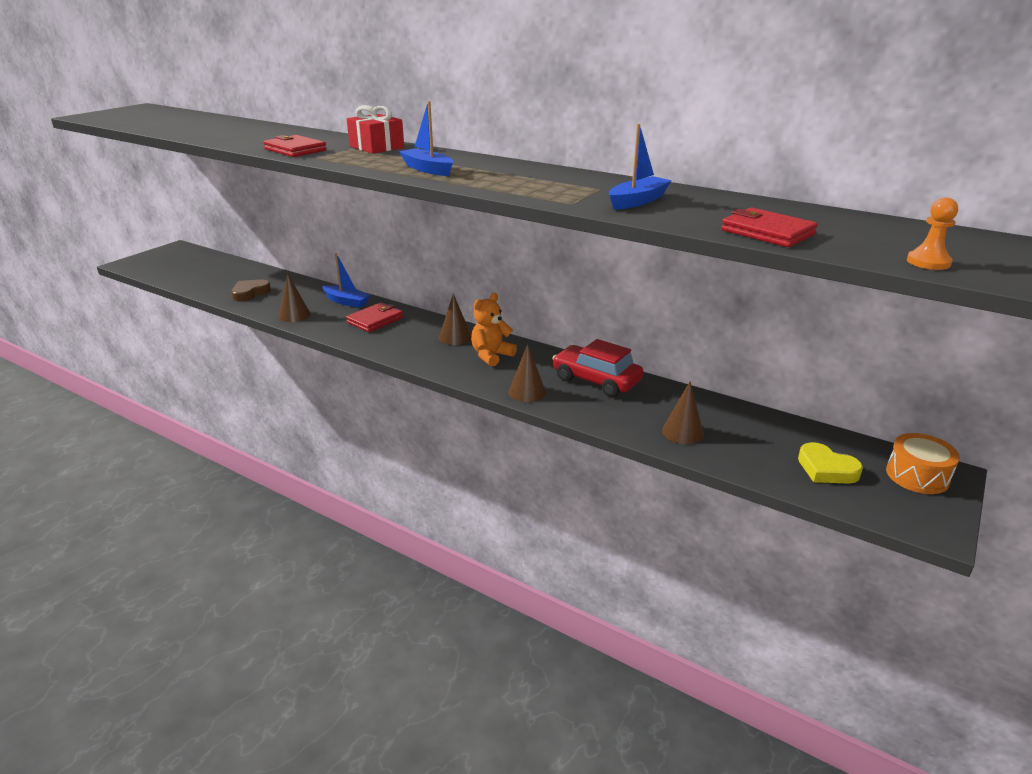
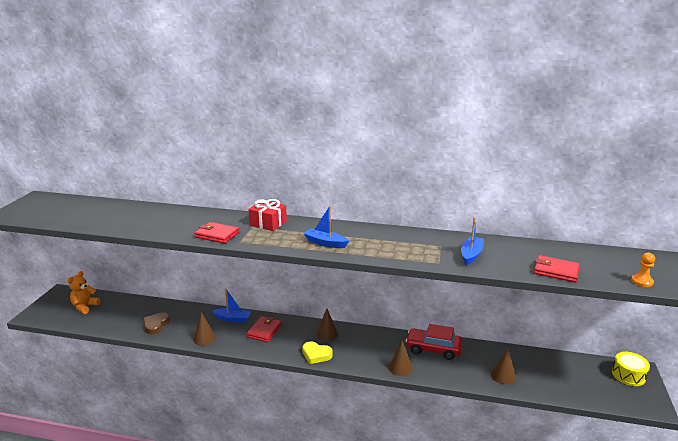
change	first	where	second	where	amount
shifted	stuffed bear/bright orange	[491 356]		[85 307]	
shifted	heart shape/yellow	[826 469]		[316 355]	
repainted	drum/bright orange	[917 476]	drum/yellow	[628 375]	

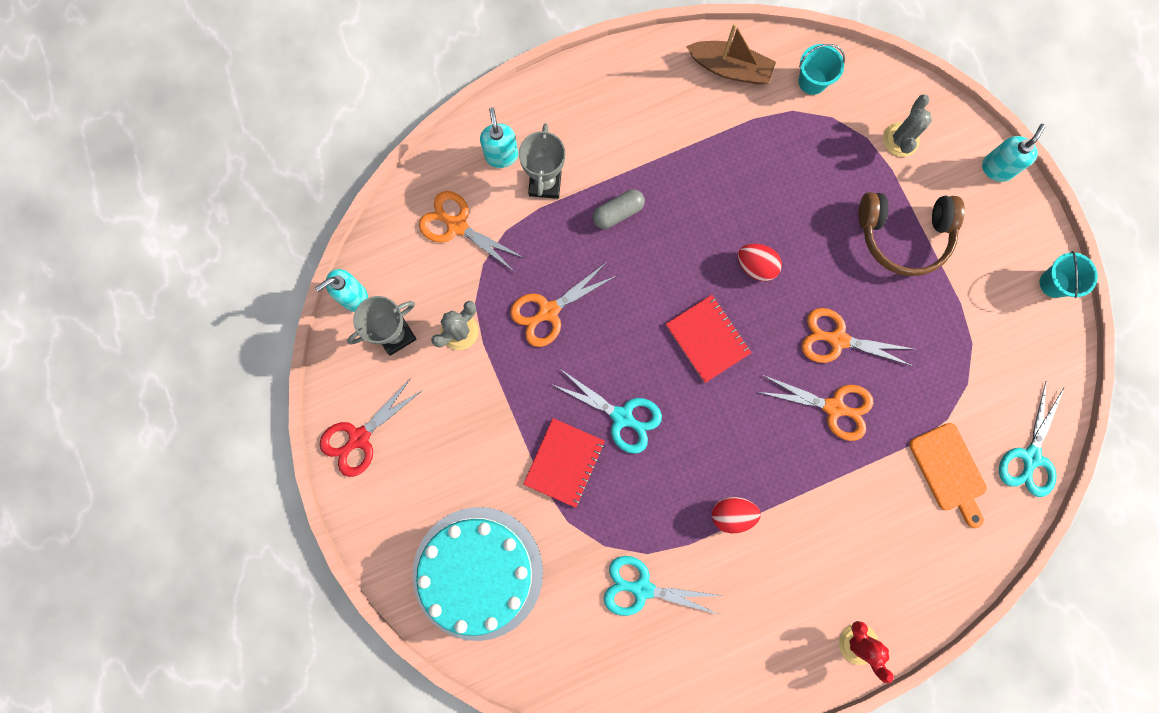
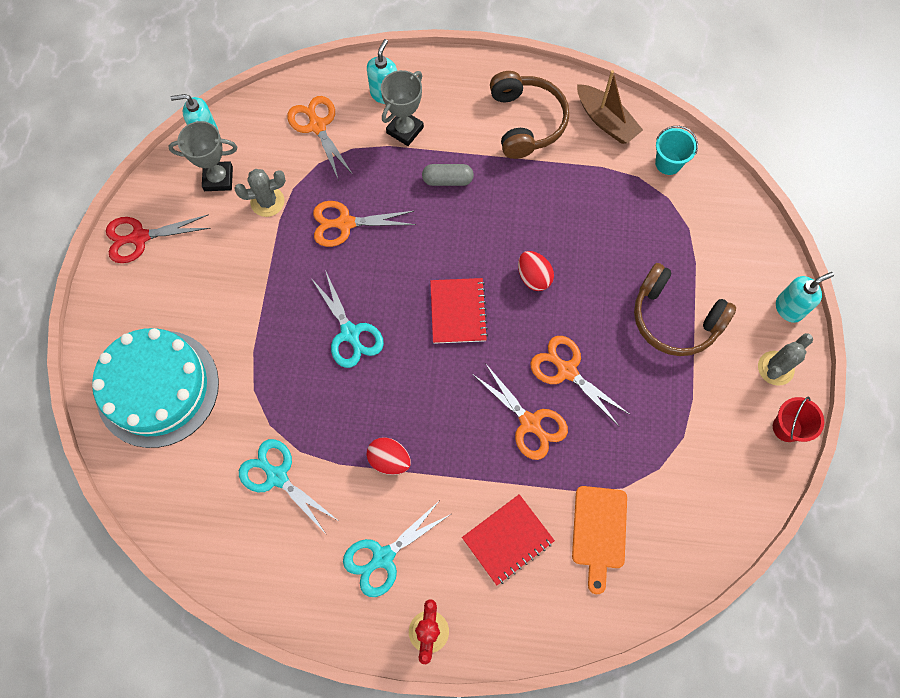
change	first	where	second	where	amount
shifted	shears/teal	[1030 457]		[383 557]	
shifted	notepad/scarlet	[564 462]		[508 539]	
new			headphones/russet	[526 122]	
shifted	cactus/ash-grey	[900 140]		[775 368]	
repainted	pail/teal	[1054 283]	pail/scarlet	[787 427]	

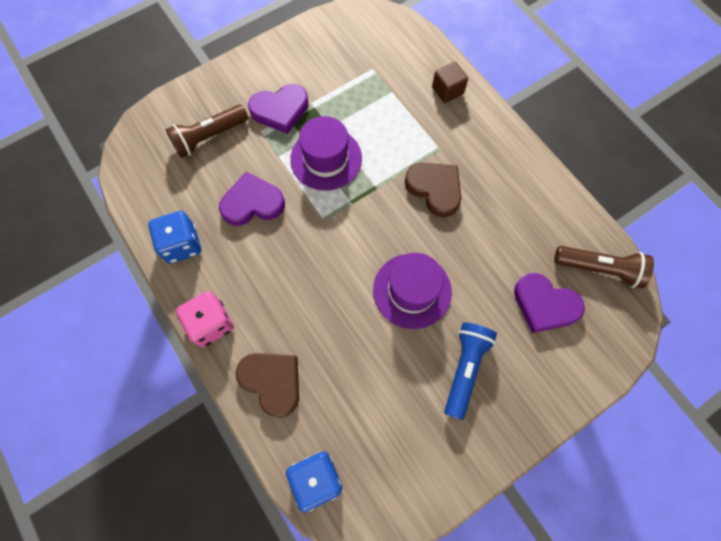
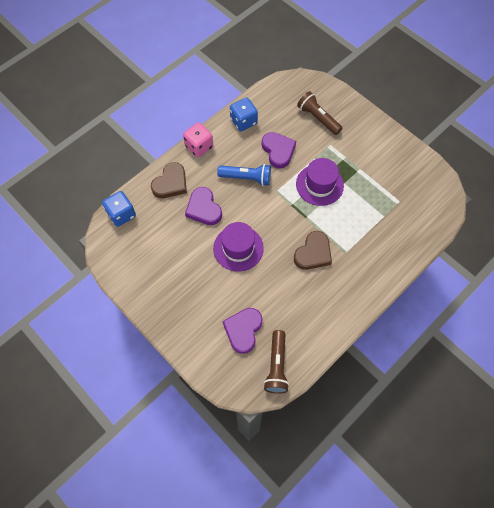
change	first	where	second	where	amount
shifted	heart shape/violet	[280 110]		[204 208]	
shifted	torch/cobalt	[465 369]		[246 178]	
gone	block/russet	[447 90]			

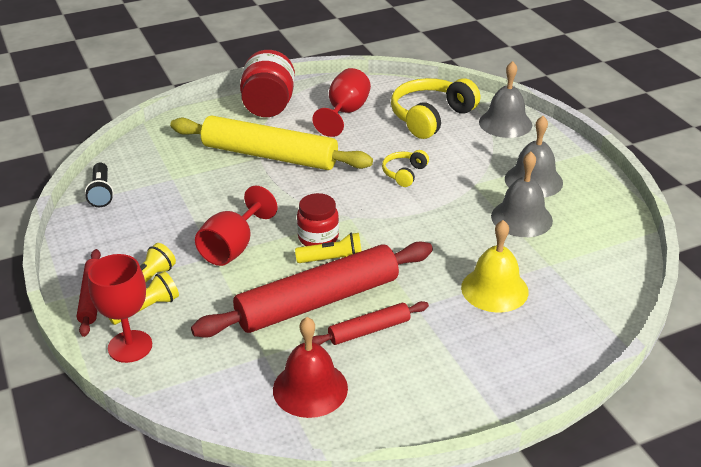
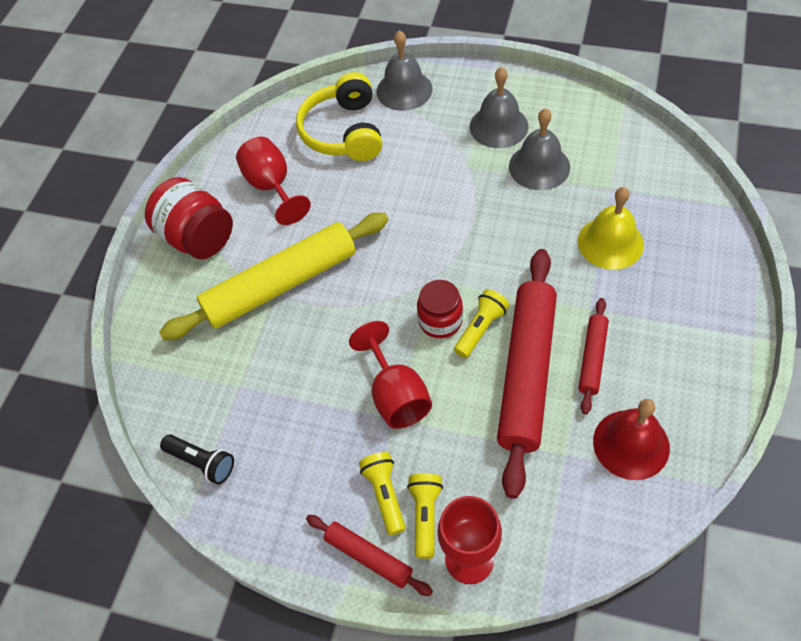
change	first	where	second	where	amount
gone	headphones/yellow	[404 173]			

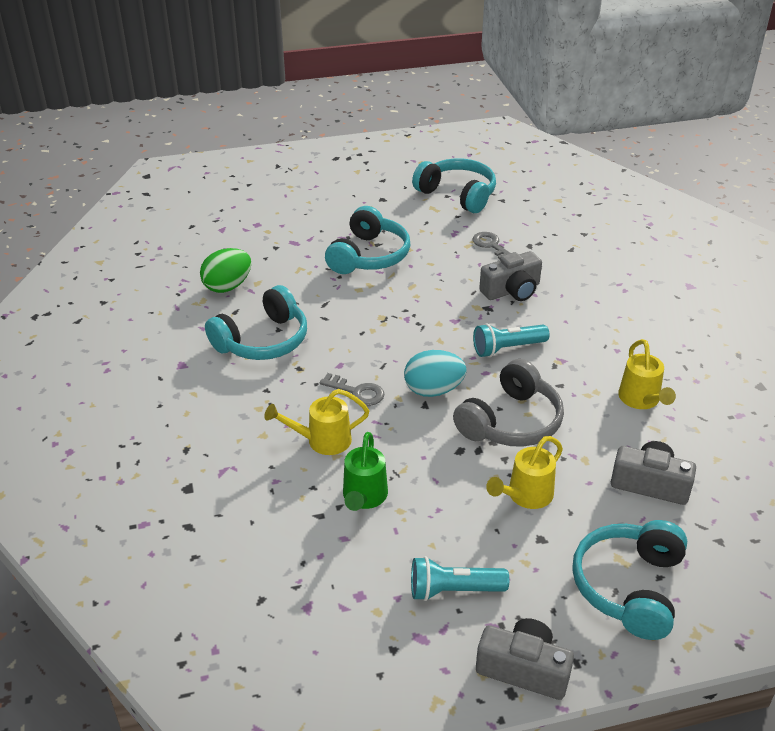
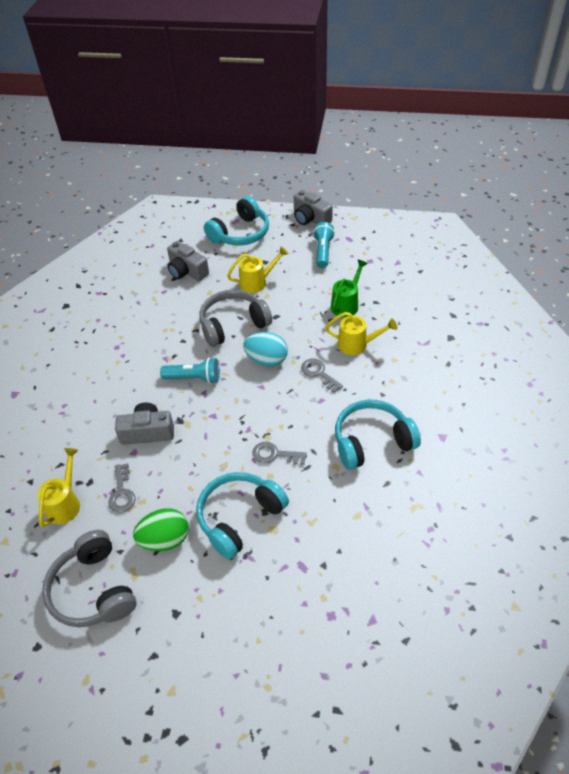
change	first	where	second	where	amount
shifted	watering can/yellow	[641 400]		[65 503]	
repainted	headphones/teal	[457 195]	headphones/ash-grey	[93 589]	
shifted	egg/emerald	[227 286]		[165 539]	
new			key/ash-grey	[275 454]	
rotated	torch/teal	[454 590]		[323 251]	105 degrees counterclockwise

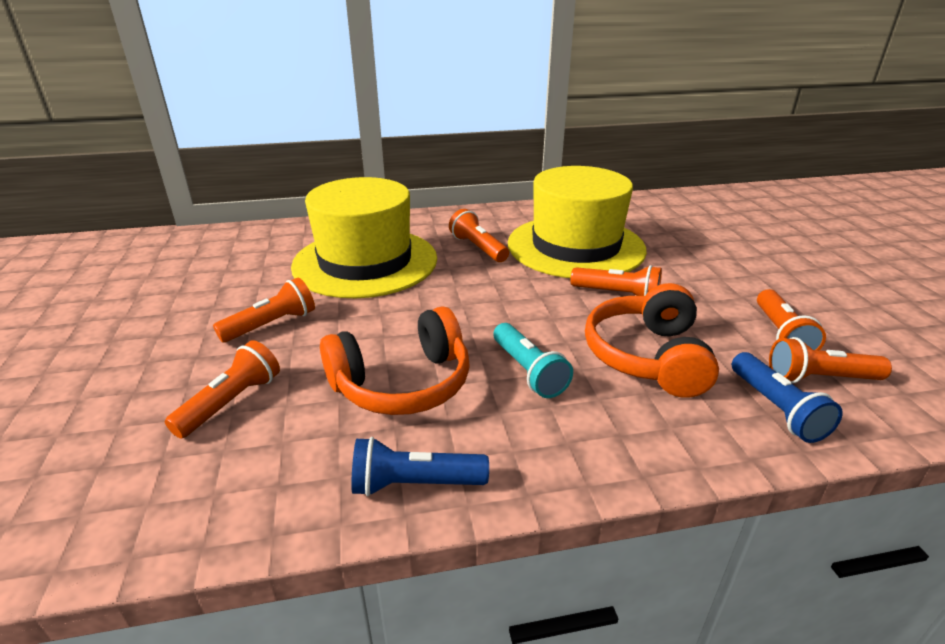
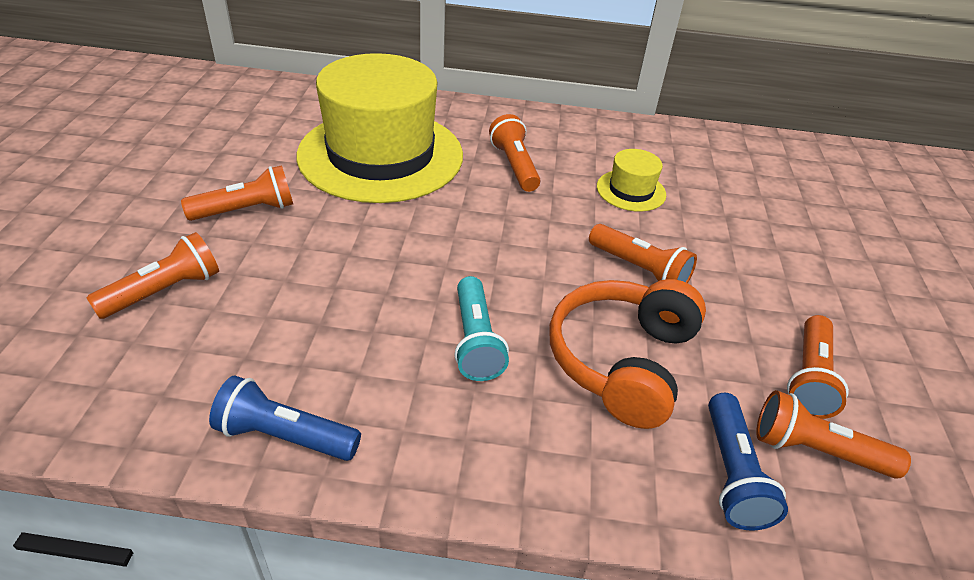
change	first	where	second	where	amount
scaled	top hat/yellow	[575 246]		[631 190]	x0.41
gone	headphones/bright orange	[402 383]			

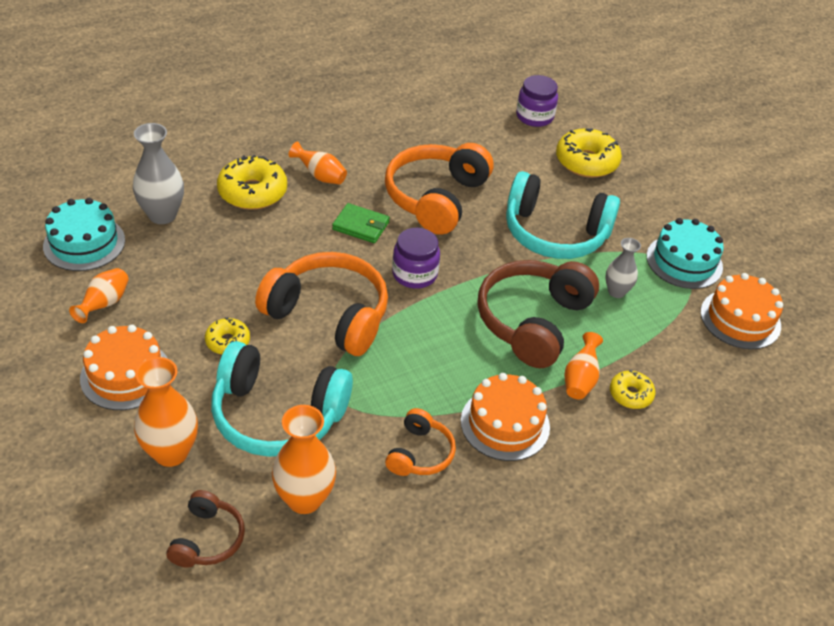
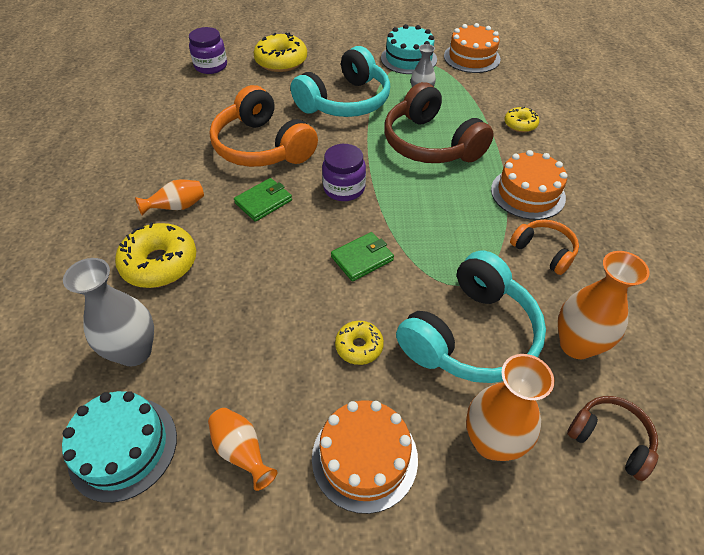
change	first	where	second	where	amount
swapped	headphones/bright orange	[328 315]	billfold/emerald	[362 258]	
gone	flower vase/bright orange	[580 379]			

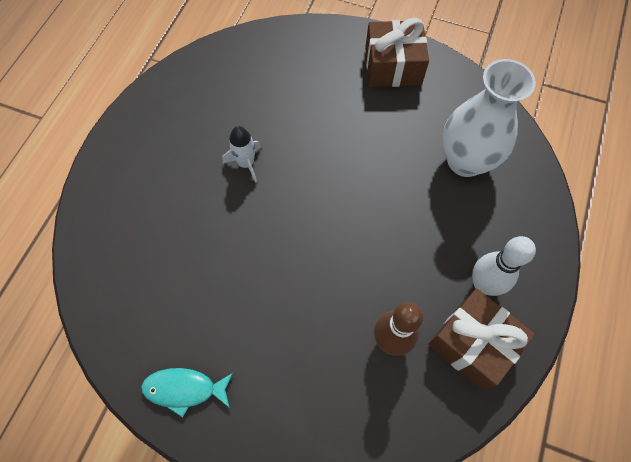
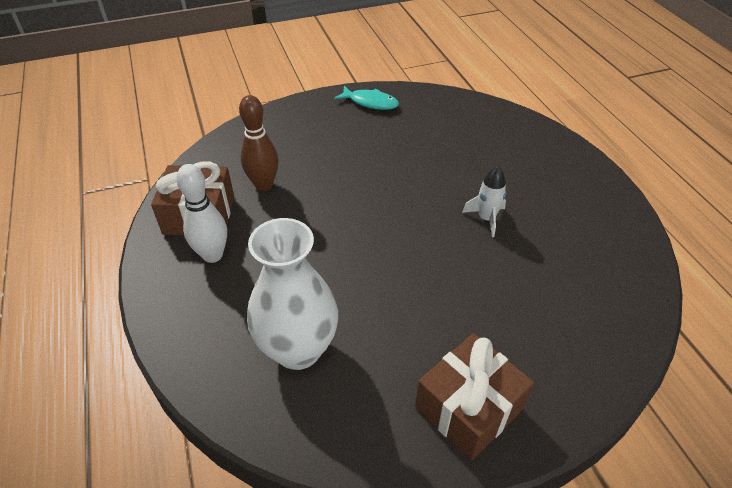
change	first	where	second	where	amount
rotated	fish/teal	[184 389]		[370 102]	60 degrees clockwise

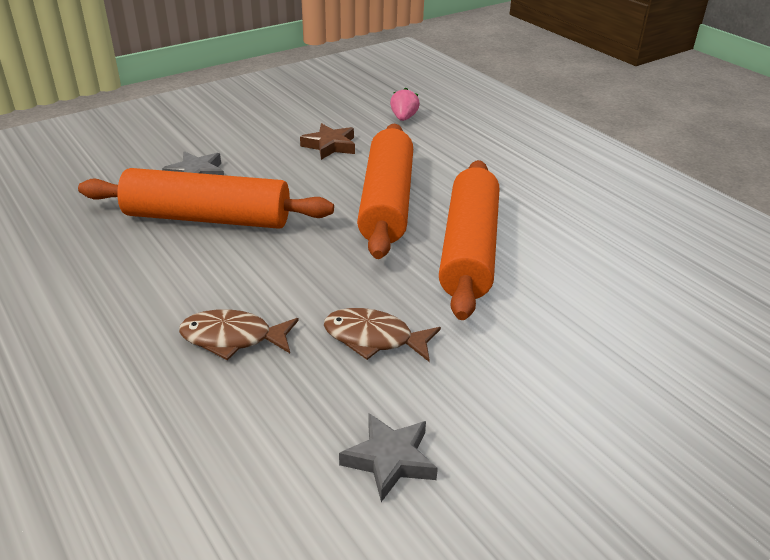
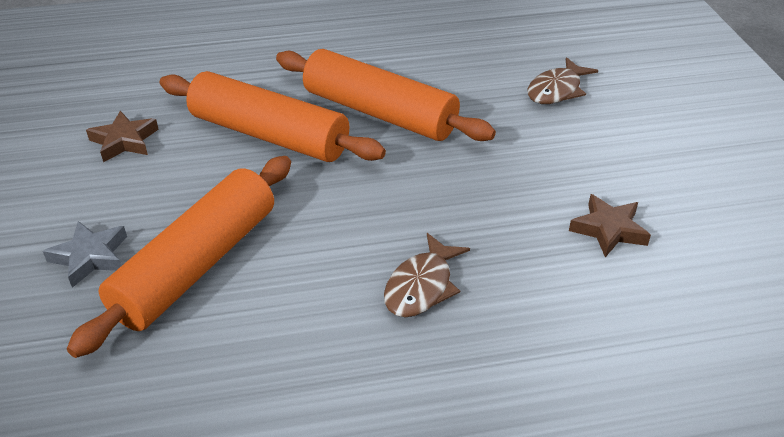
change	first	where	second	where	amount
shifted	fish/russet	[374 338]		[557 90]	
repainted	star/ash-grey	[390 460]	star/russet	[609 230]	
gone	toy strawberry/rose-pink	[403 118]			

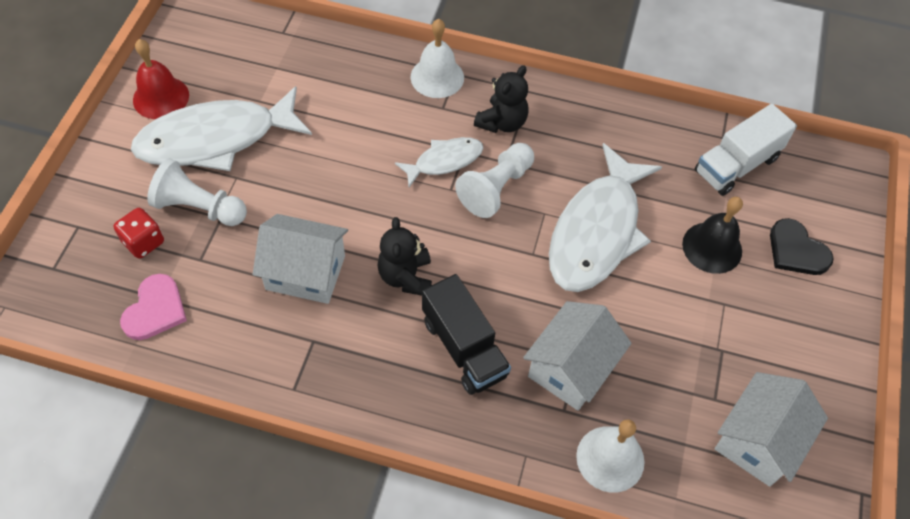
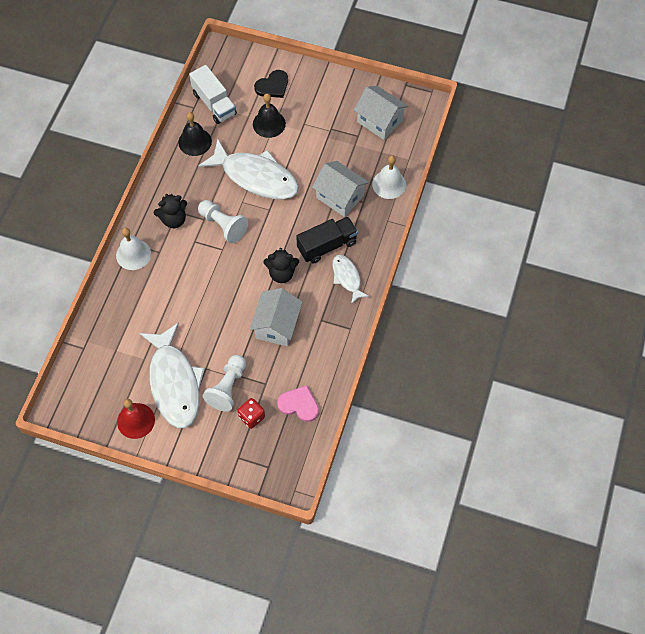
change	first	where	second	where	amount
rotated	stuffed bear/black	[502 122]		[173 219]	120 degrees clockwise
new			hand bell/black	[195 142]	
shifted	fish/pure white	[444 161]		[347 278]	

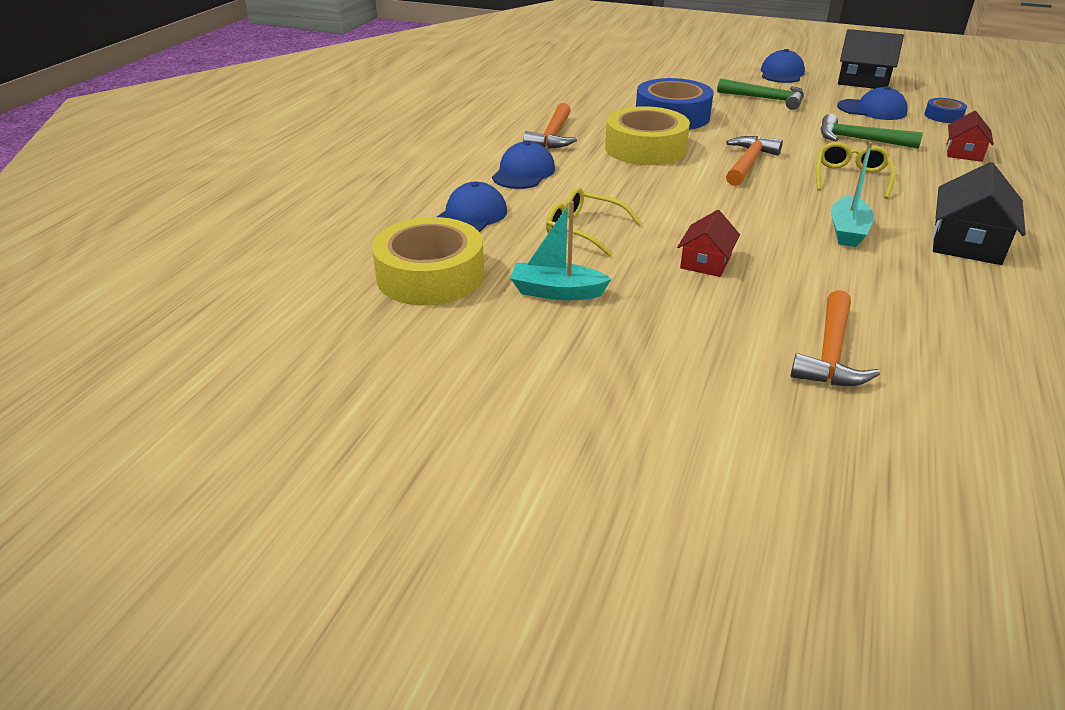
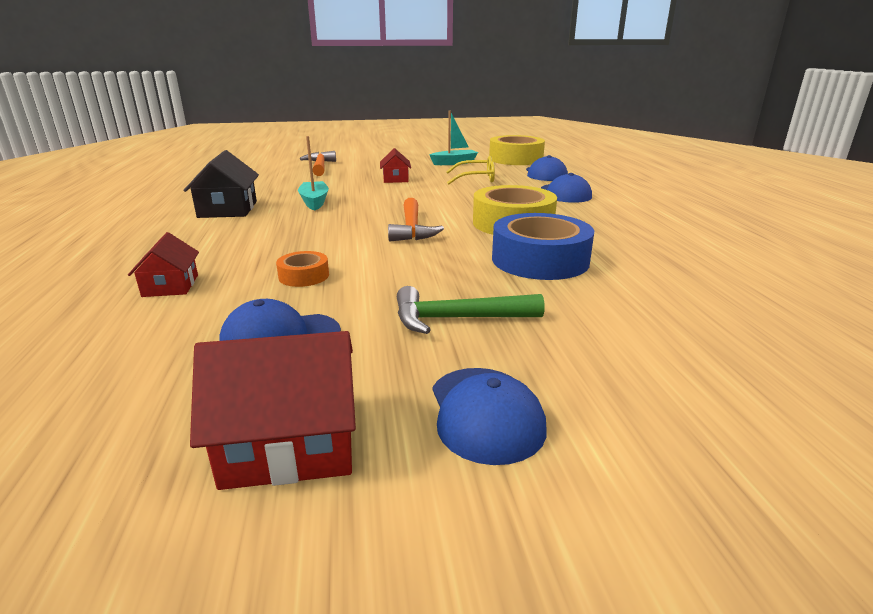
change	first	where	second	where	amount
repainted	house/black	[863 81]	house/scarlet	[290 443]	
swapped	claw hammer/emerald	[859 140]	sticky tape/bright orange	[304 276]	
gone	claw hammer/bright orange	[552 136]			
gone	eyeglasses/yellow	[850 177]			
gone	sticky tape/cobalt	[943 116]			

